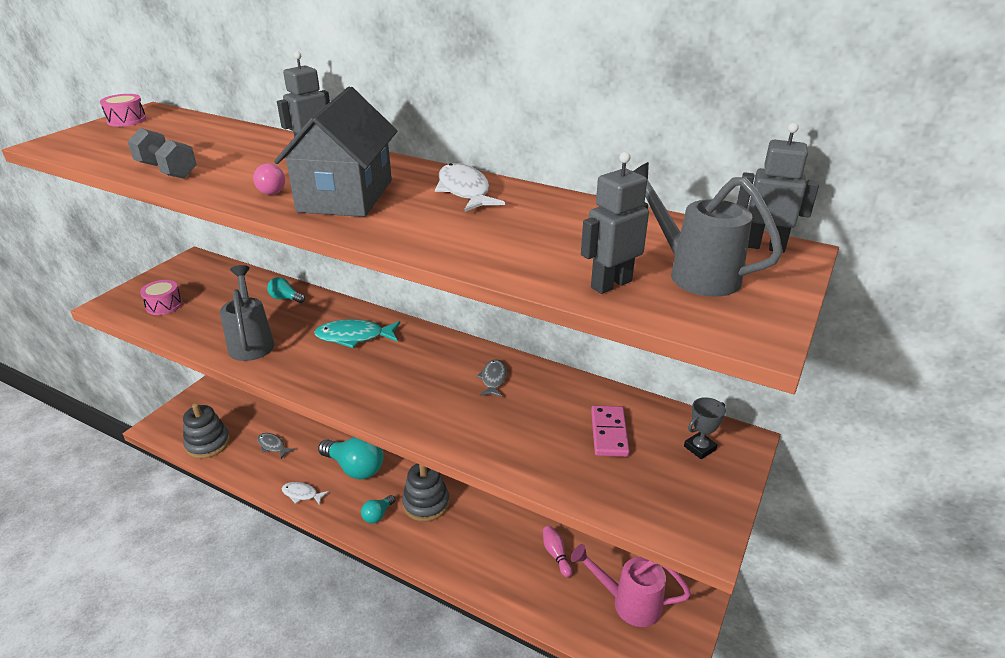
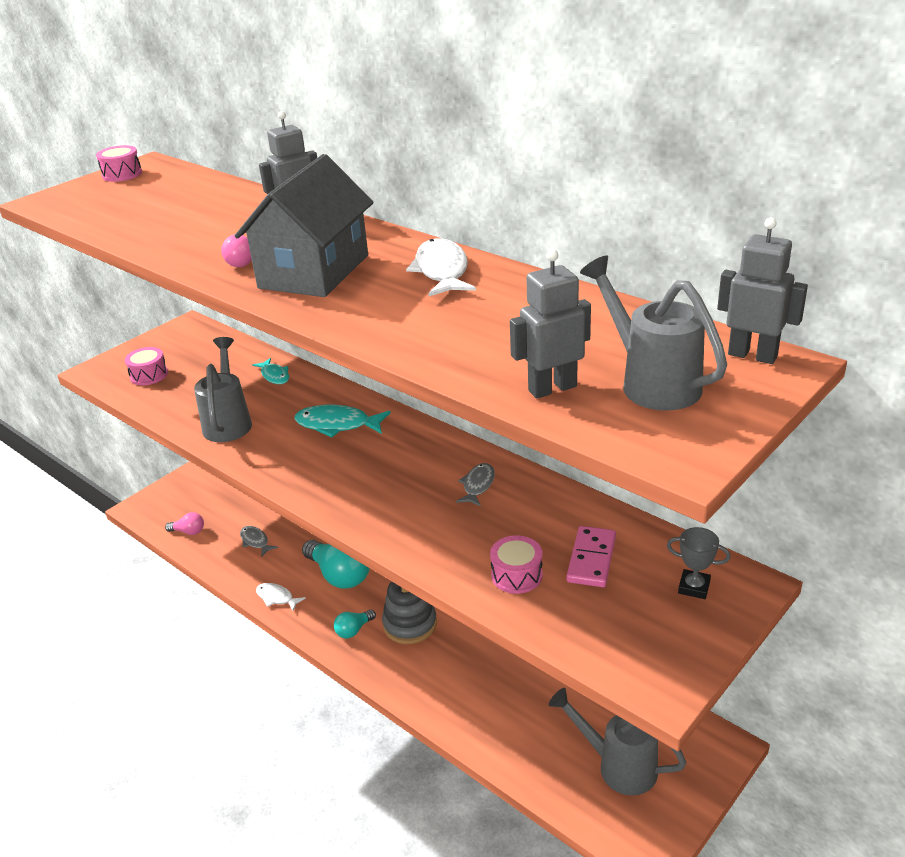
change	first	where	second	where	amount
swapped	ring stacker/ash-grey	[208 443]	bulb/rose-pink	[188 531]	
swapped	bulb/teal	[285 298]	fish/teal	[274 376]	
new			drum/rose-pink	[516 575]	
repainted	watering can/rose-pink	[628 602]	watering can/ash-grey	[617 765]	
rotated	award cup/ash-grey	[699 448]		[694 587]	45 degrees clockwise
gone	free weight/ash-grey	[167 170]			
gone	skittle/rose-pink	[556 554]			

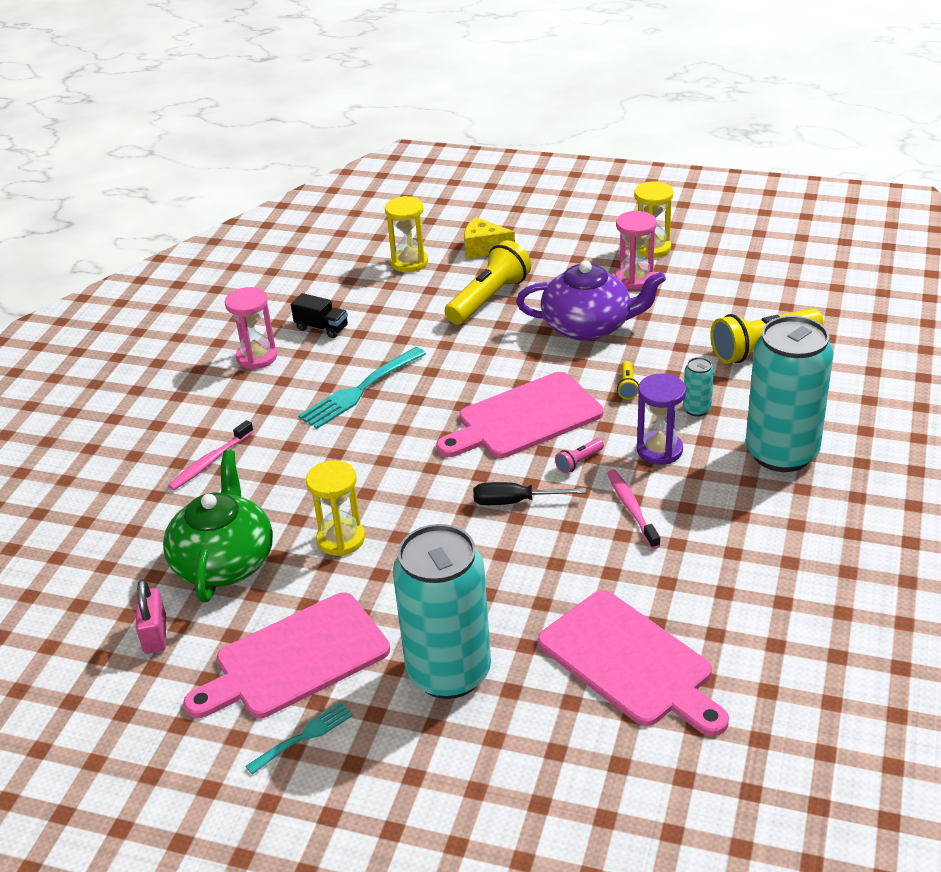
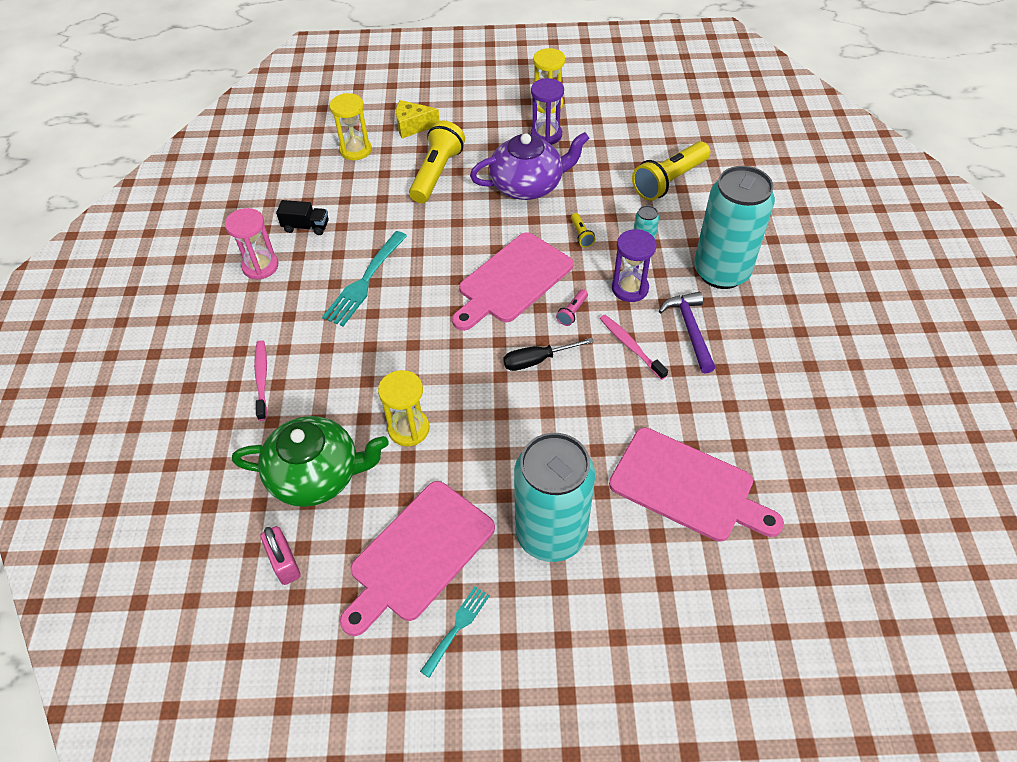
change	first	where	second	where	amount
rotated	teapot/emerald	[224 562]		[316 475]	105 degrees clockwise
rotated	toothbrush/rose-pink	[210 462]		[262 379]	150 degrees clockwise
repainted	hourglass/rose-pink	[635 279]	hourglass/violet	[546 135]	
new			claw hammer/violet	[690 330]	

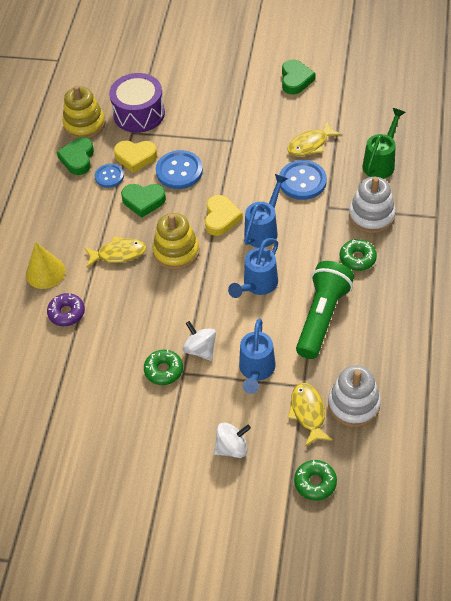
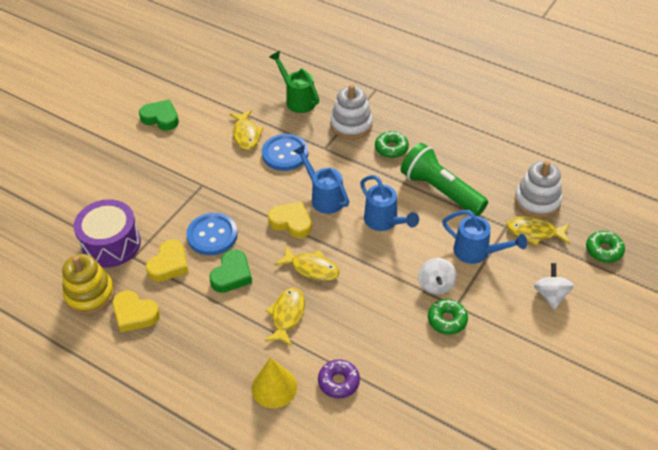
change	first	where	second	where	amount
repainted	heart shape/emerald	[78 159]	heart shape/yellow	[135 314]	
swapped	ring stacker/yellow	[176 251]	fish/yellow	[312 268]	
rotated	spinning top/pure white	[200 349]		[436 285]	75 degrees counterclockwise
gone	button/cobalt	[109 176]			

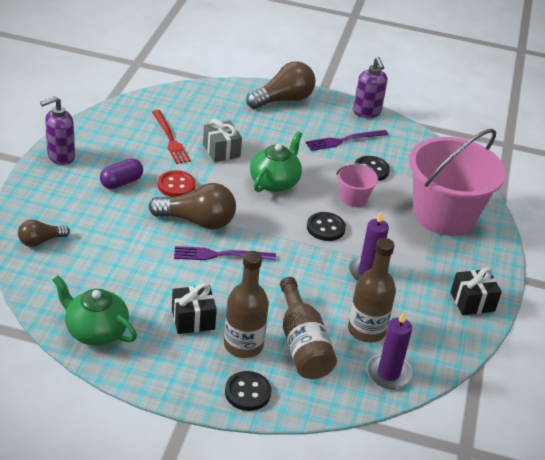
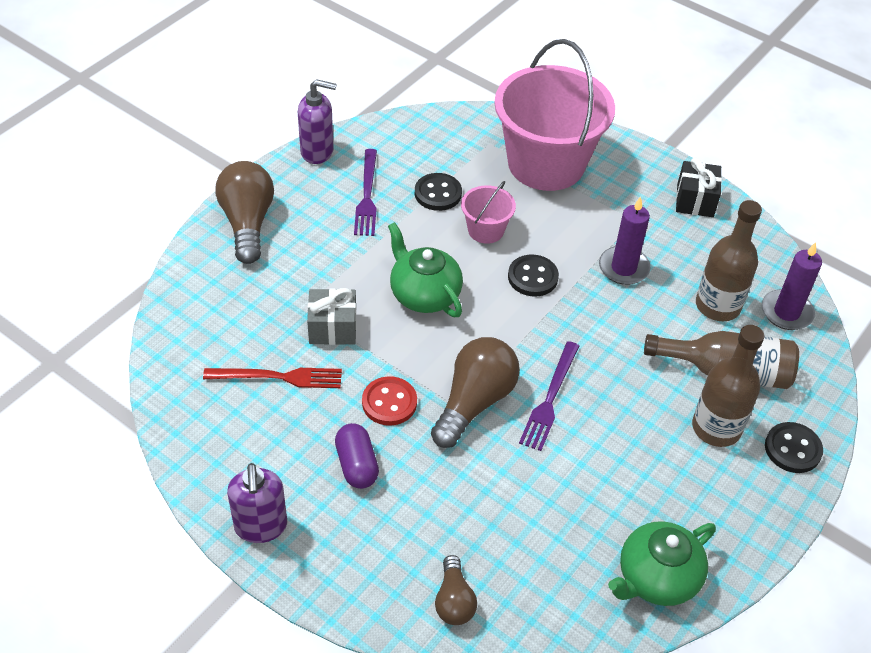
change	first	where	second	where	amount
gone	present/black	[193 319]			

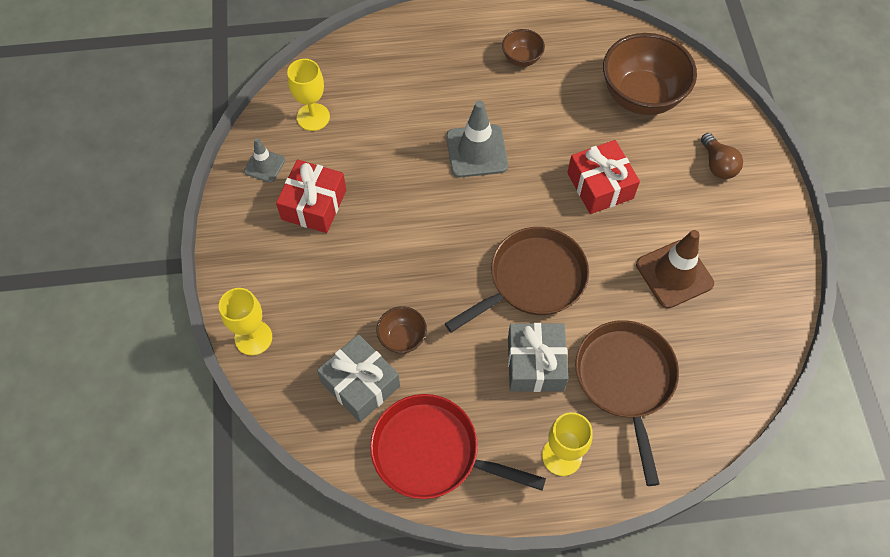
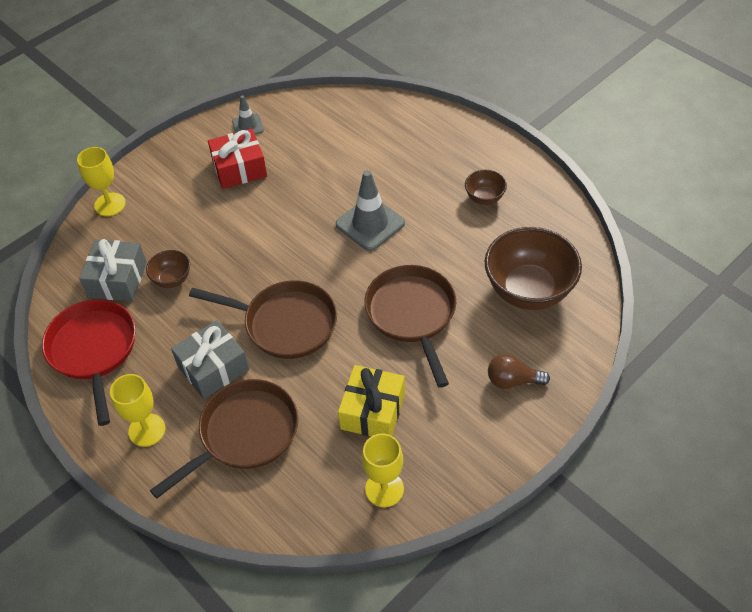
change	first	where	second	where	amount
swapped	safety cone/russet	[674 274]	present/yellow	[372 411]	
shifted	goblet/yellow	[313 117]		[384 489]	
swapped	present/scarlet	[600 185]	pan/russet	[412 315]	
rotated	bulb/russet	[717 164]		[513 380]	60 degrees clockwise

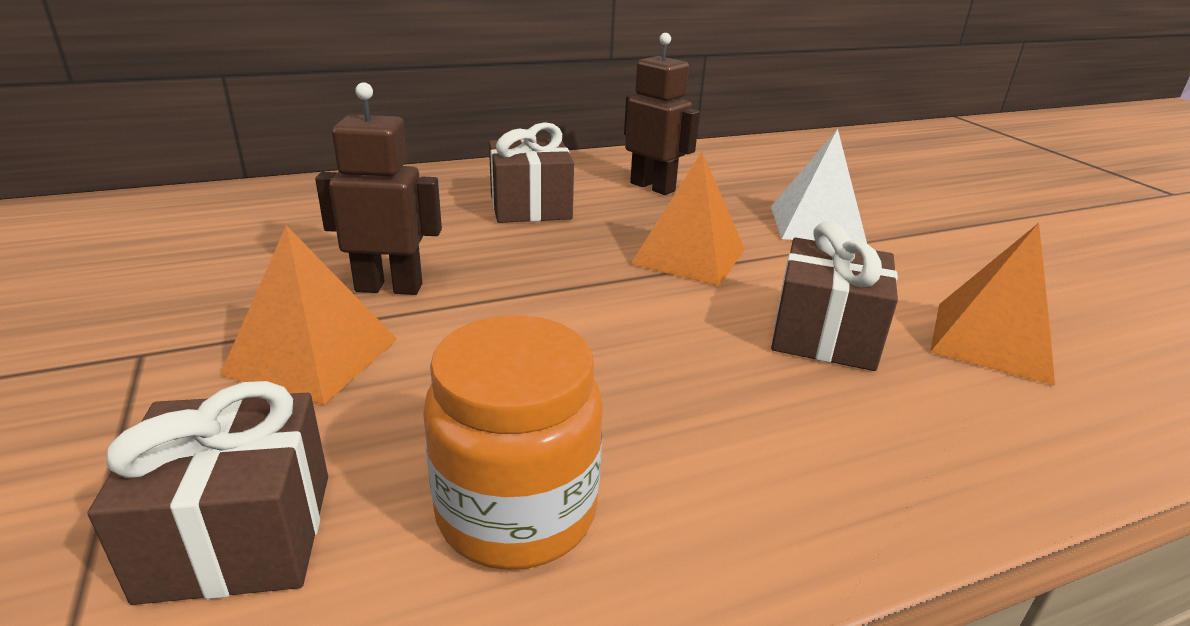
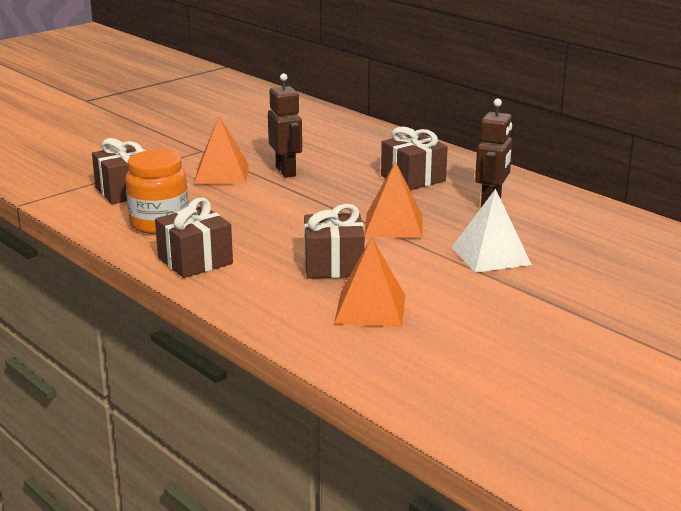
change	first	where	second	where	amount
new			present/russet	[195 261]	

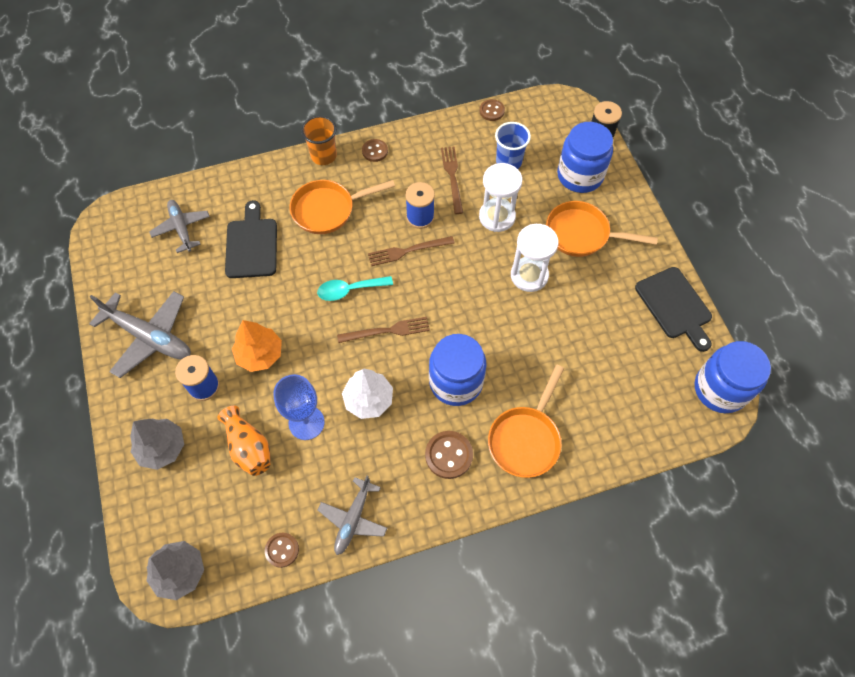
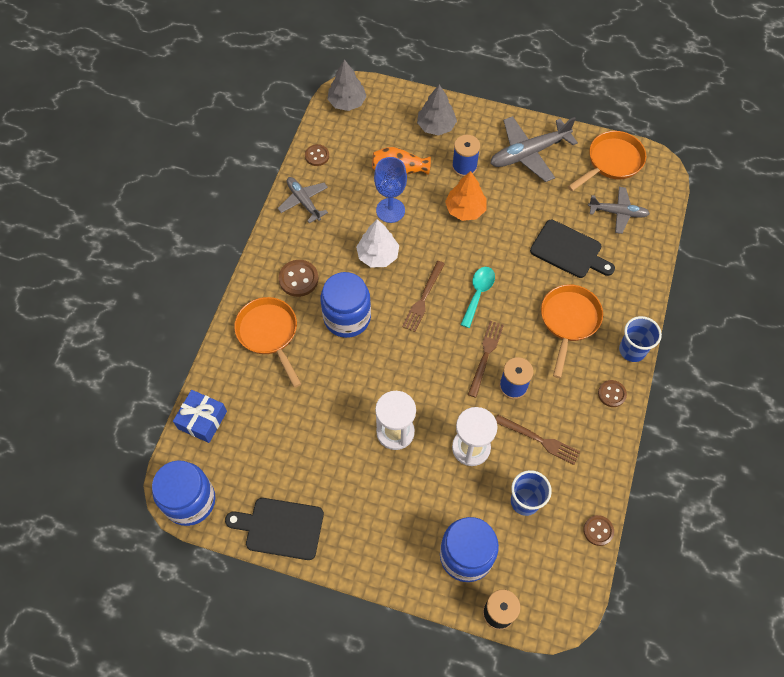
change	first	where	second	where	amount
new			present/cobalt	[202 420]	
shifted	pan/bright orange	[582 234]		[611 162]	
repainted	cup/bright orange	[324 156]	cup/cobalt	[632 350]	

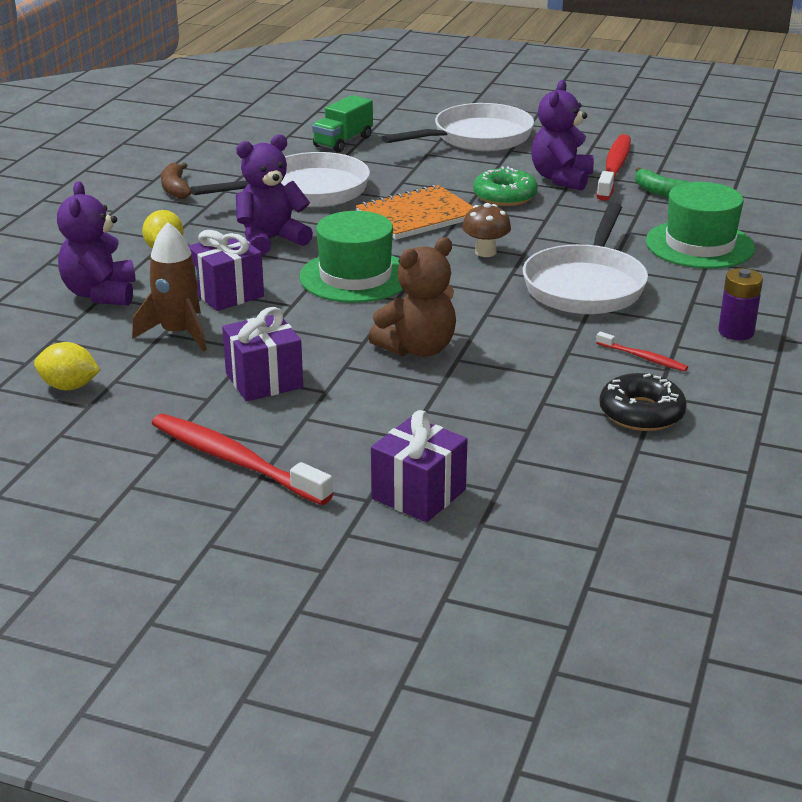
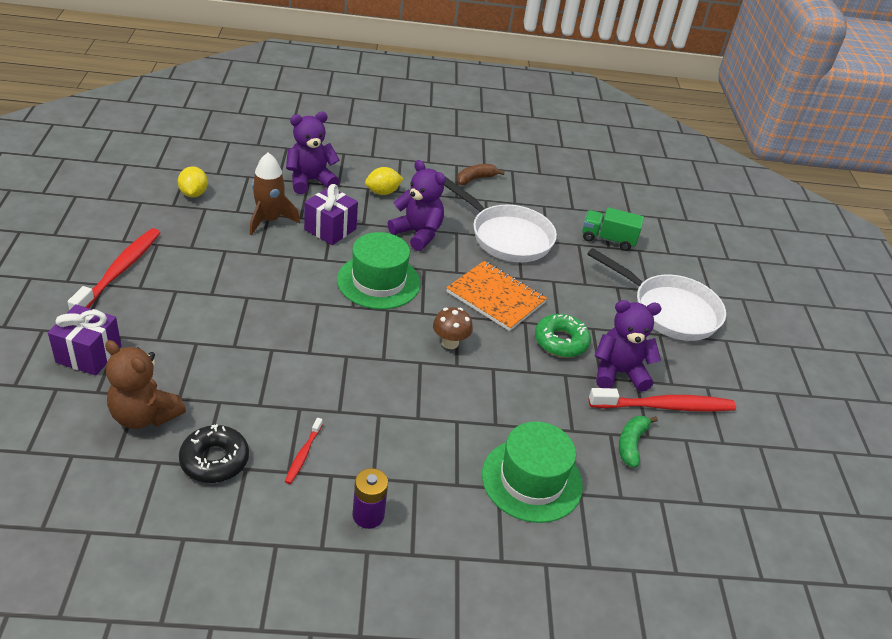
change	first	where	second	where	amount
shifted	stuffed bear/russet	[417 349]		[144 415]	
gone	present/violet	[264 380]			
gone	pan/pure white	[585 285]			

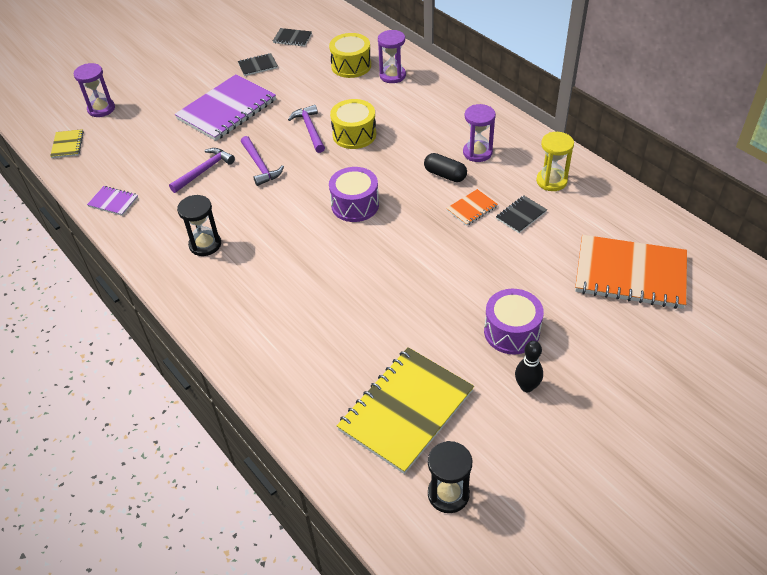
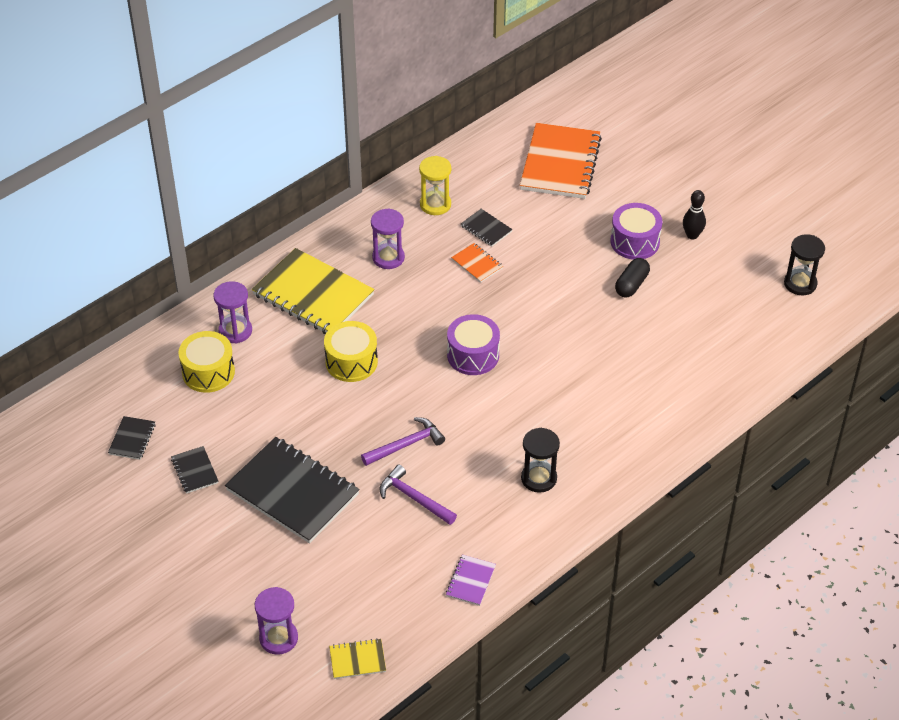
change	first	where	second	where	amount
repainted	notepad/violet	[227 110]	notepad/black	[292 492]	
shifted	notepad/yellow	[406 410]		[313 295]	
shifted	pill shape/black	[445 175]		[631 285]	
gone	claw hammer/violet	[310 129]			

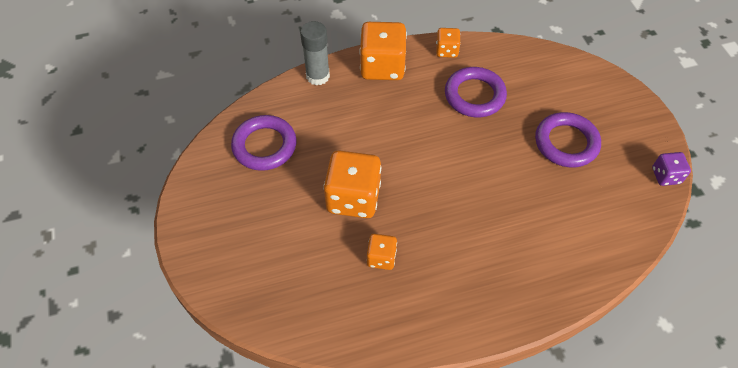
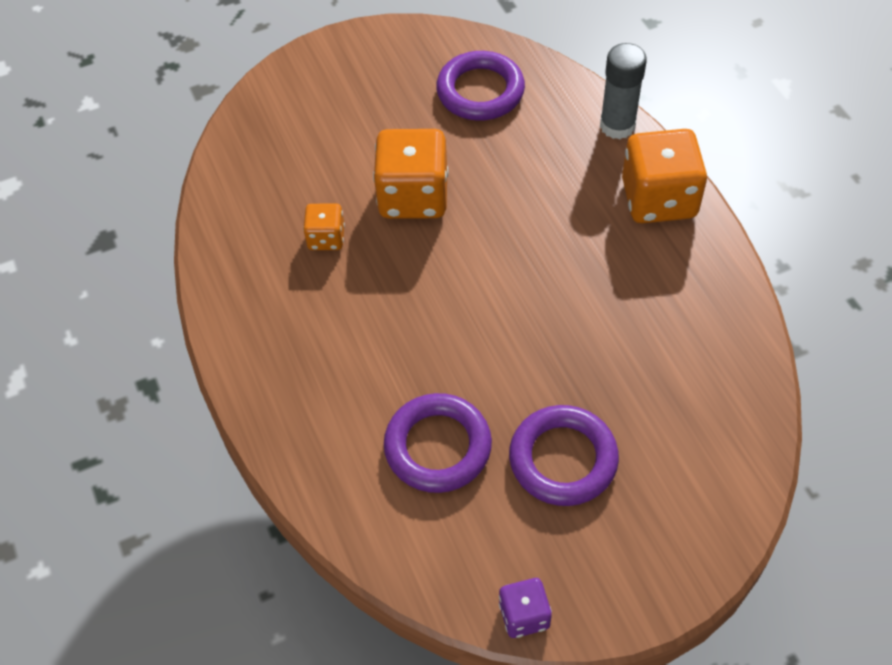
change	first	where	second	where	amount
shifted	torus/violet	[474 95]		[438 447]	
gone	dice/bright orange	[446 50]			

